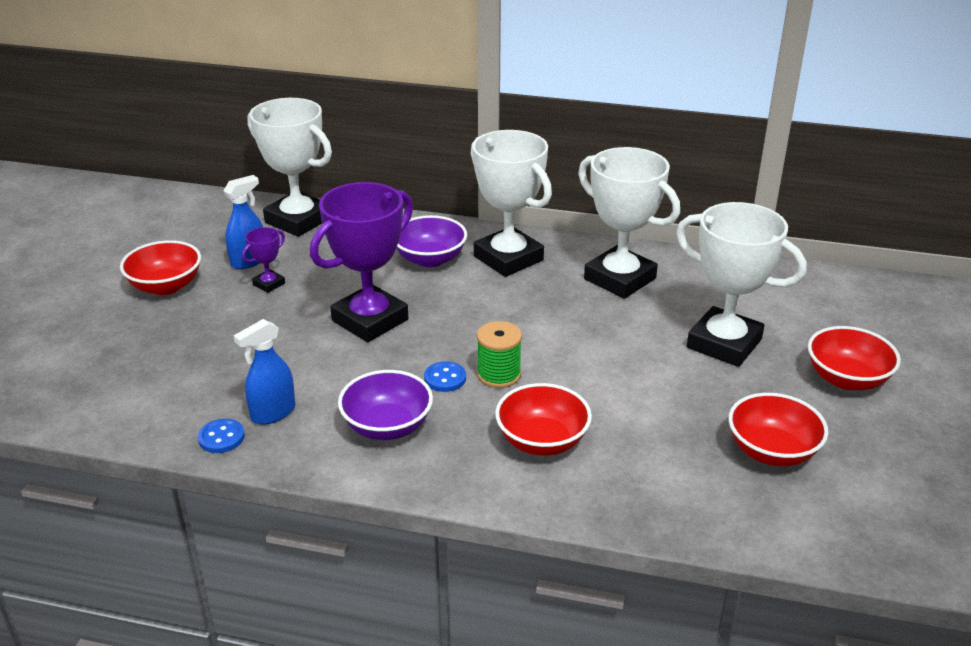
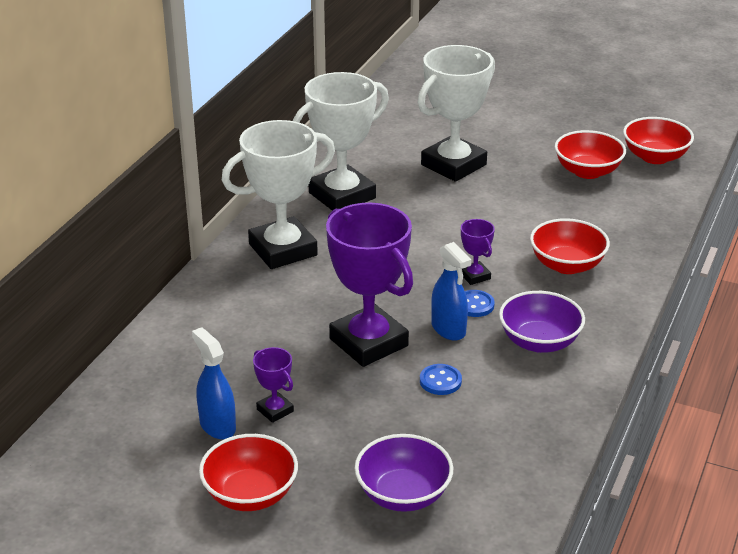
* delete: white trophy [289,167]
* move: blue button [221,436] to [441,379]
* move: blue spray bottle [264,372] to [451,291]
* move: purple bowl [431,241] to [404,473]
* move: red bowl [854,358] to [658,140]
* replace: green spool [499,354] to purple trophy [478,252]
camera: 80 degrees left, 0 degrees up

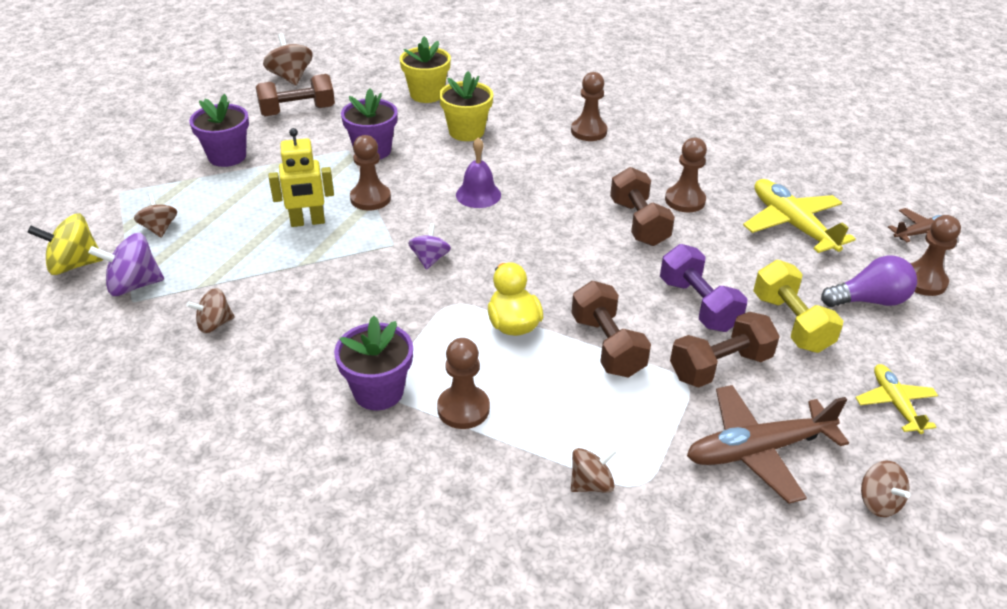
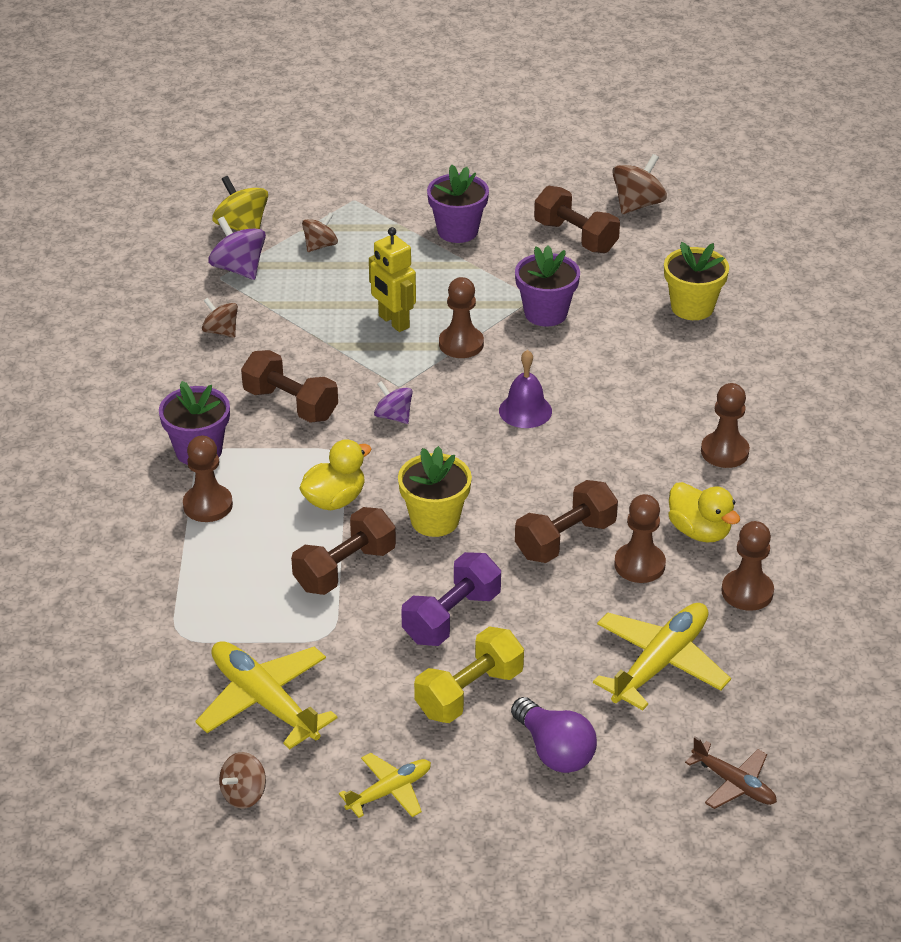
* delete: brown spinning top [594,470]
* insert: yellow duck [704,512]
* move: yellow flower pot [466,106] to [435,491]
* move: brown dumbbell [725,350] to [289,386]
* move: brown pawn [935,255] to [747,566]
* recolor: brown plane [768,444] to yellow plane [266,695]
* rotate: purple spinning top [429,246] = [393,402] 120 degrees counterclockwise
camera: 65 degrees right, 0 degrees up

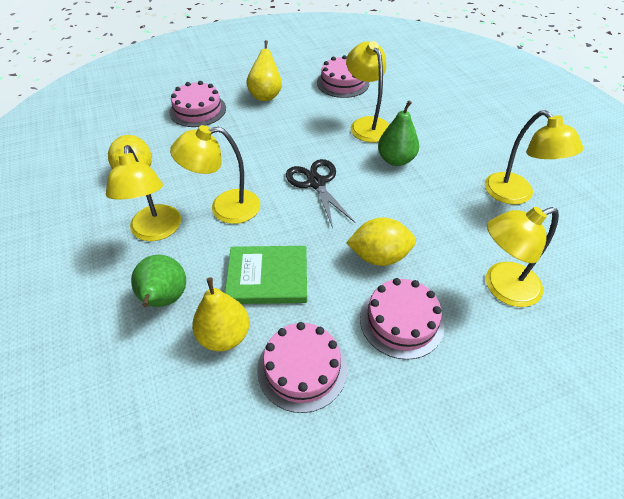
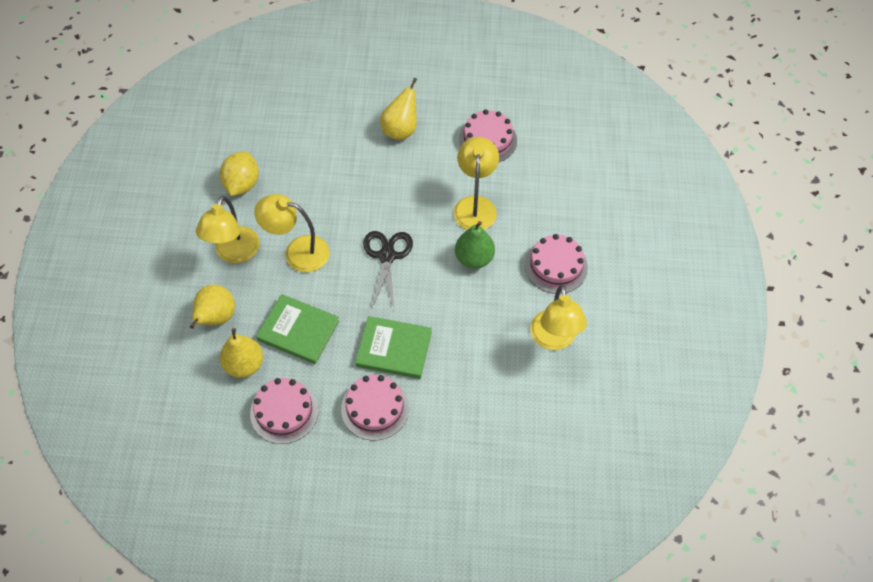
* delete: yellow lamp [522,257]
* move: pink cake [197,104] to [556,264]
* replace: yellow lemon [381,241] to green book [393,347]
* recolor: green pear [158,281] to yellow pear [212,307]
camera: 25 degrees right, 10 degrees up

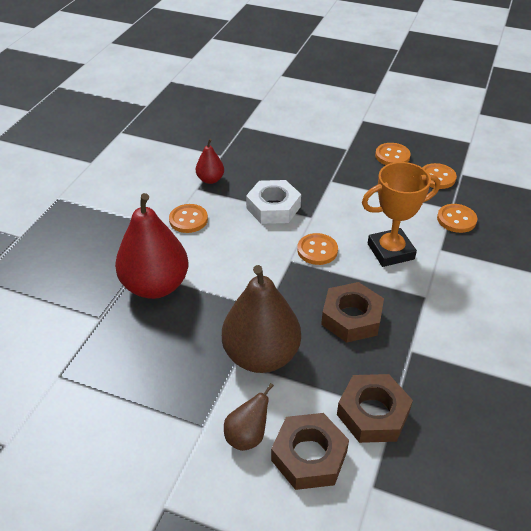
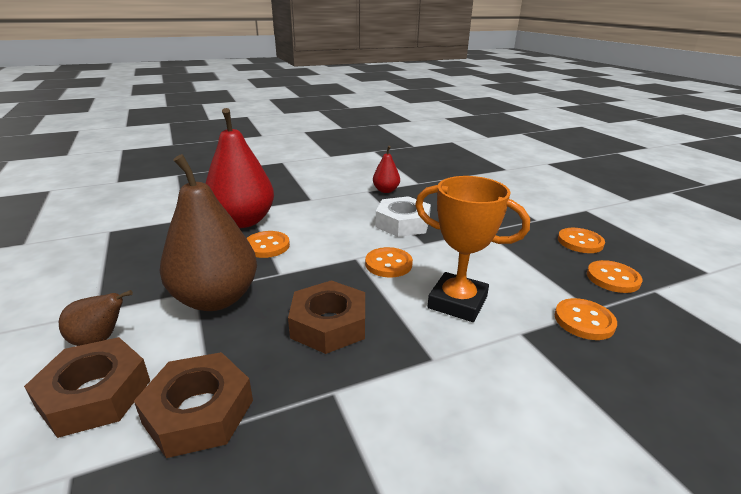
* move: orange button [188,218] to [268,244]
camera: 45 degrees right, 15 degrees down

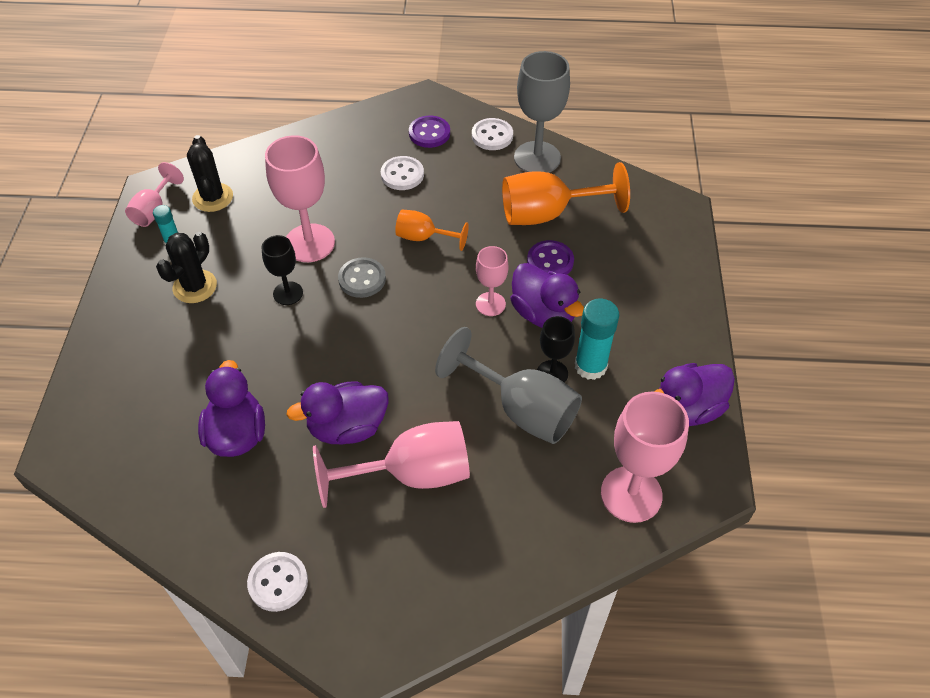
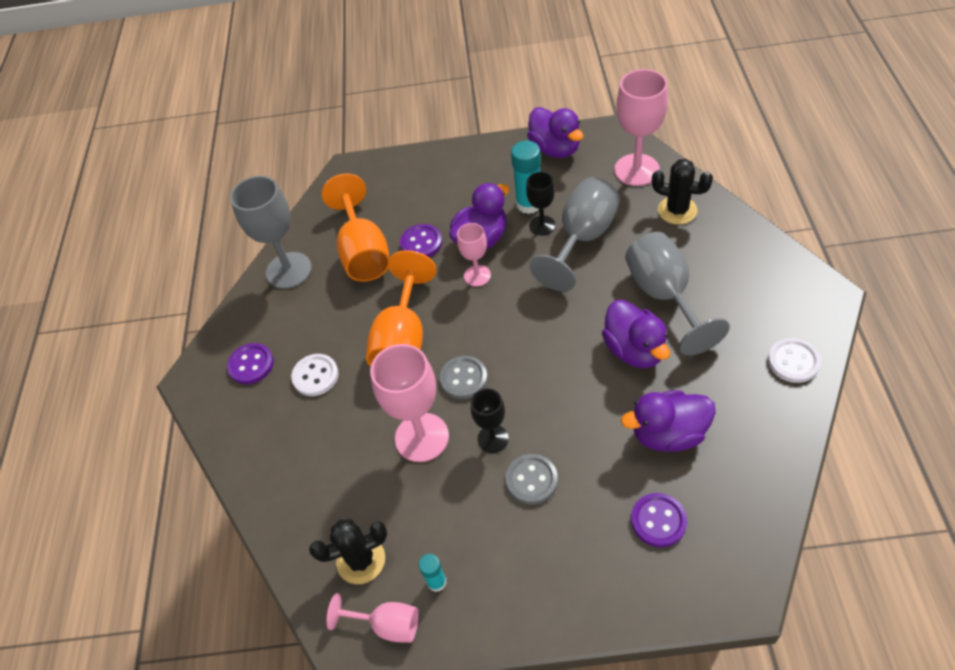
* delete: white button [492,134]
* insert: grey button [531,479]
* insert: purple button [659,520]
* move: black cactus [186,267] to [682,192]
* recolor: pink goblet [391,464] to grey goblet [677,294]
* resize: orange goblet [432,230] = [401,308] x1.77
camera: 90 degrees left, 0 degrees up

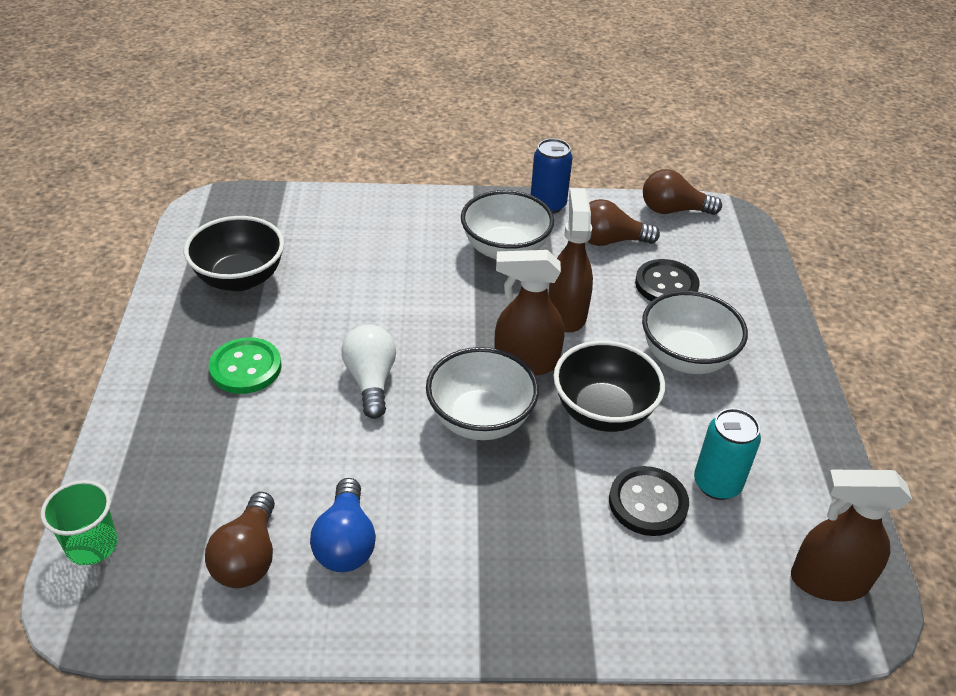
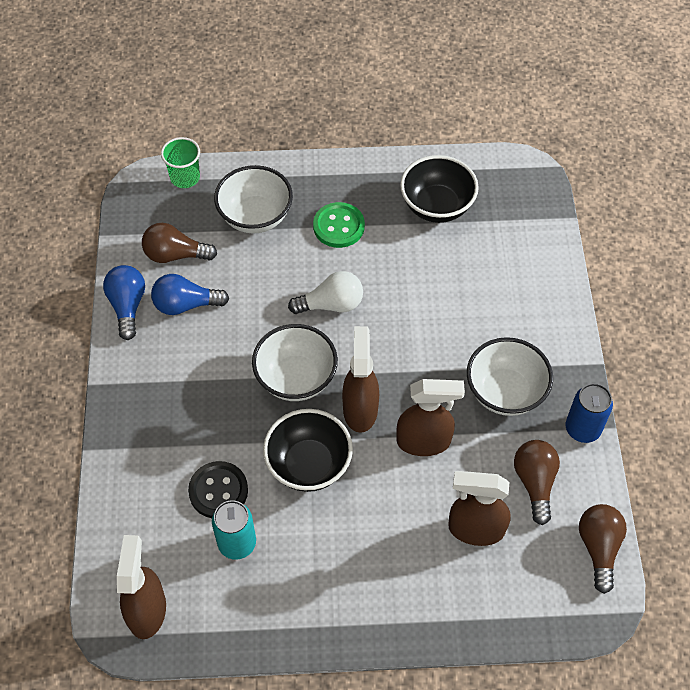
* insert: blue light bulb [124,302]
* move: white bowl [695,332] to [253,199]
* replace: black button [667,280] to brown spray bottle [479,508]
camera: 90 degrees right, 15 degrees up

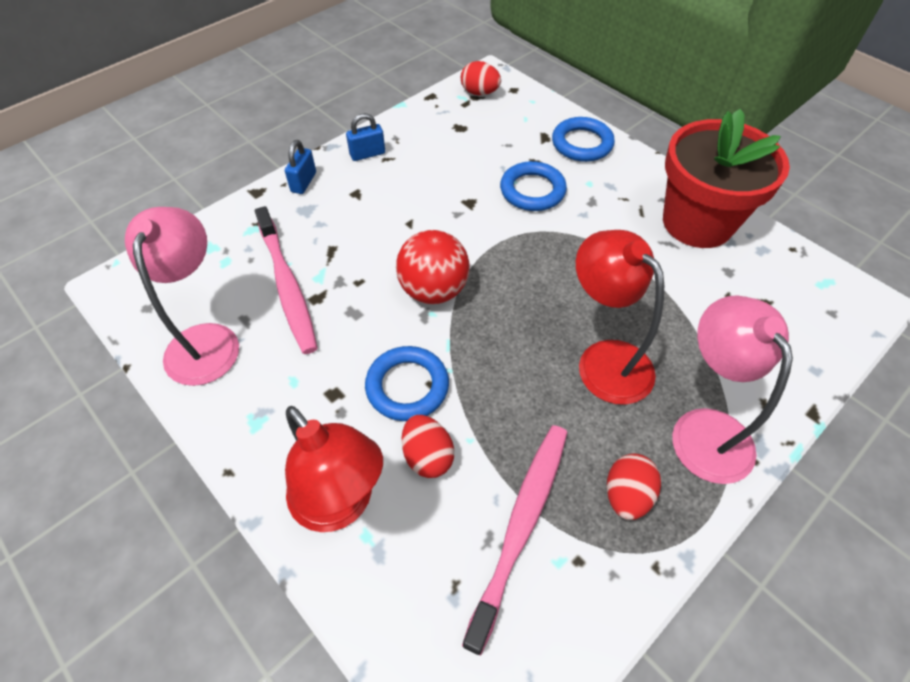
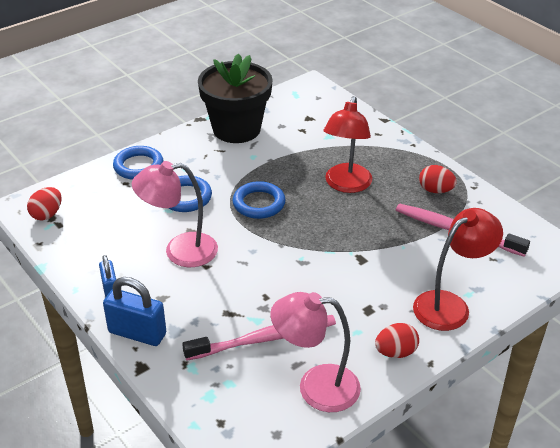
* delete: red ball [432,267]
* move: blue ring [407,383] to [259,200]
* move: red egg [428,446] to [397,340]
* move: pink lamp [732,389] to [175,214]
* recolor: red flower pot [726,178] to black flower pot [235,98]
* rotate: red lamp [620,317] = [347,144] 45 degrees counterclockwise
* resize: blue padlock [300,167] = [134,311] x1.66
camera: 85 degrees left, 15 degrees down

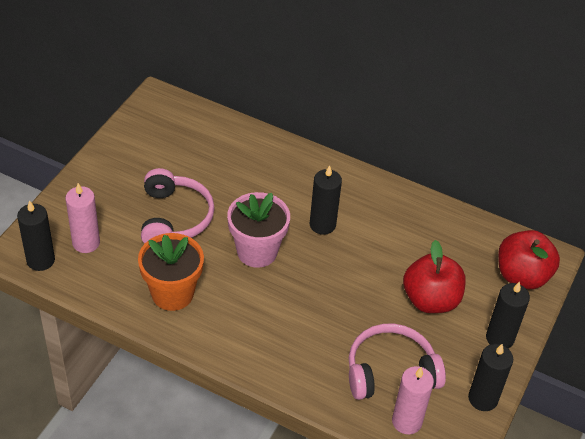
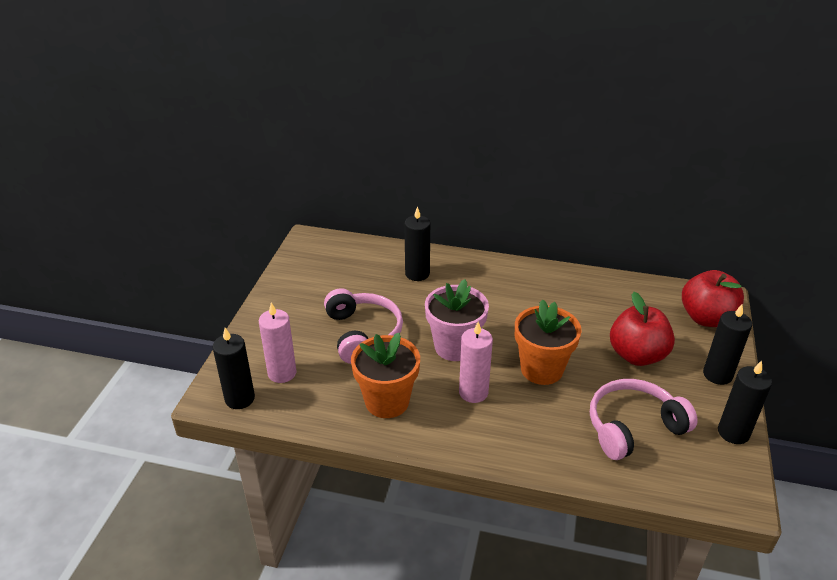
* insert: orange flower pot [548,342]
* move: black candle [326,200] to [417,243]
* move: pink candle [413,400] to [476,362]
camera: 10 degrees left, 10 degrees down

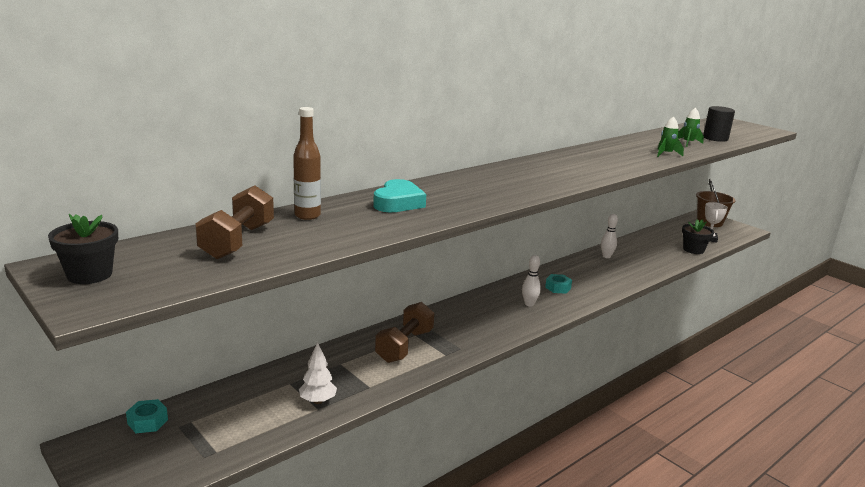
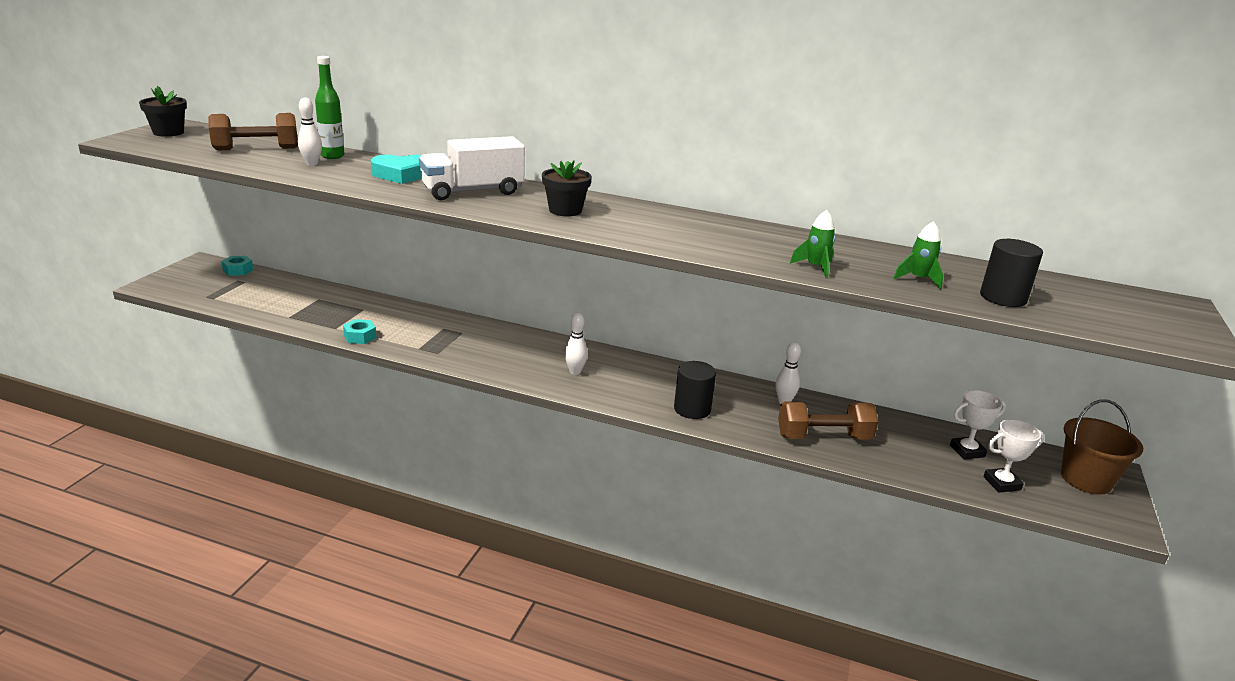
* delete: white tree [318,373]
* insert: white bowling pin [310,131]
* insert: white truck [472,168]
* insert: black cylinder [695,390]
* insert: white trophy [978,425]
* move: brown dumbbell [404,332] to [828,421]
* move: turquoise nut [558,284] to [359,331]
* move: black flower pot [698,236] to [567,188]
* recolor: brown bottle [307,163] to green bottle [329,107]
camera: 60 degrees right, 5 degrees up

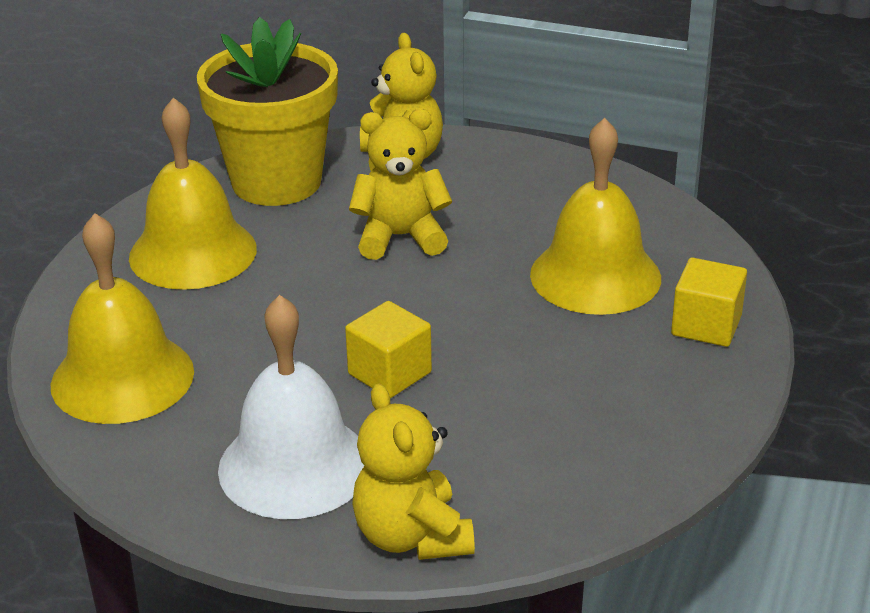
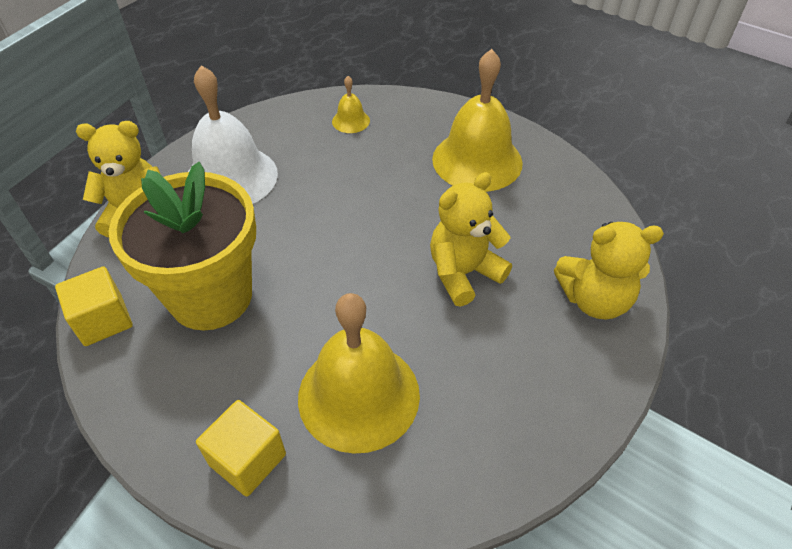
* move: yellow flower pot [267,111] to [182,246]
* move: yellow cube [388,349] to [94,306]
* rotate: yellow teddy bear [400,184] = [471,239] 135 degrees counterclockwise
* resize: yellow bell [122,318] = [351,104] x0.45
camera: 105 degrees right, 15 degrees up

